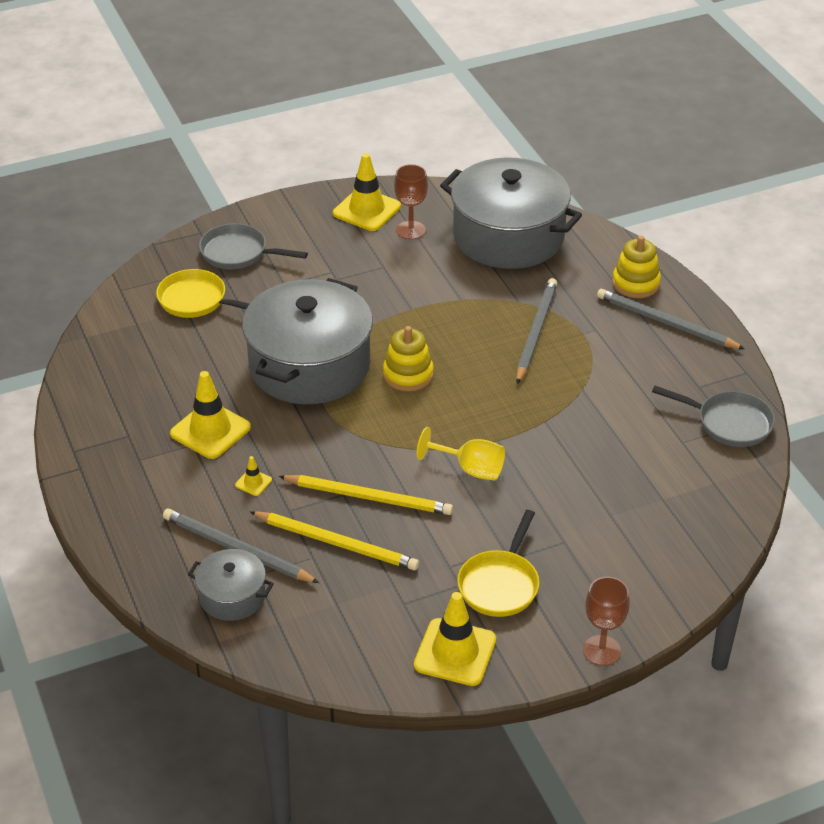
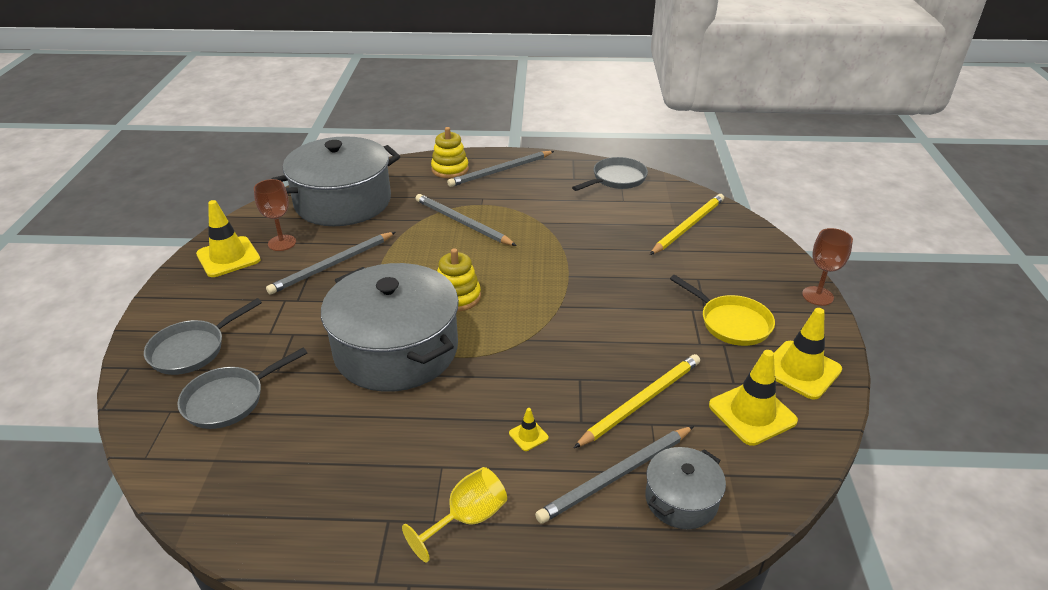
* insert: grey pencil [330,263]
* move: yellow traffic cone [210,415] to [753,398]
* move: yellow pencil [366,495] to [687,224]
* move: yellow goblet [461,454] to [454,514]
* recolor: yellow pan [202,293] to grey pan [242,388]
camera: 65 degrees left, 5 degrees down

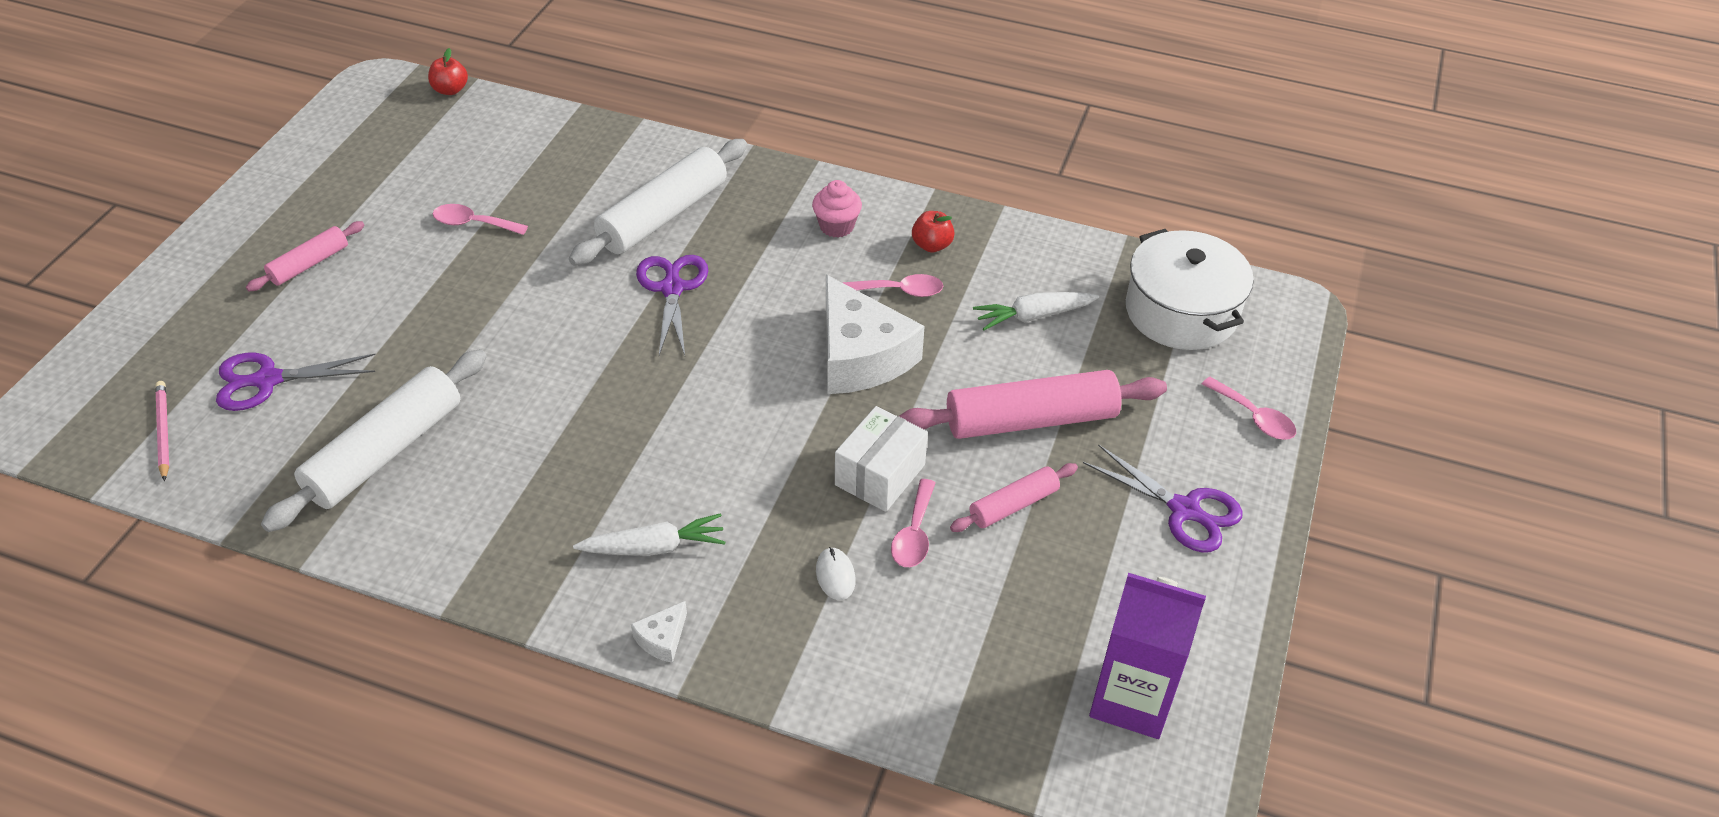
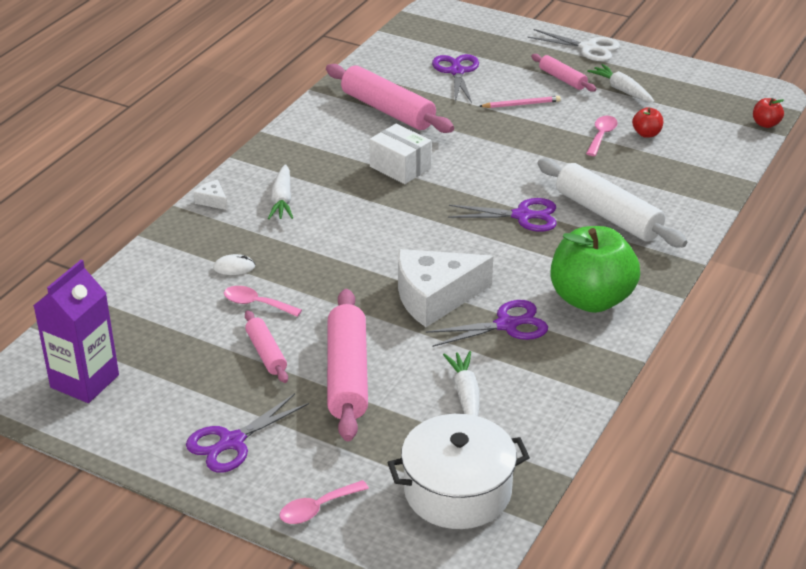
* insert: white scissors [573,45]
* insert: white carrot [621,83]
* move: pink pencil [162,431] to [520,102]
* move: white box [881,459] to [400,154]
* move: red apple [933,231] to [647,122]
* replace: pink cupcake [837,209] to green apple [595,269]
* replace: pink spoon [893,285] to purple scissors [487,323]
* recolor: white rolling pin [374,440] to pink rolling pin [390,98]
camera: 100 degrees right, 10 degrees down

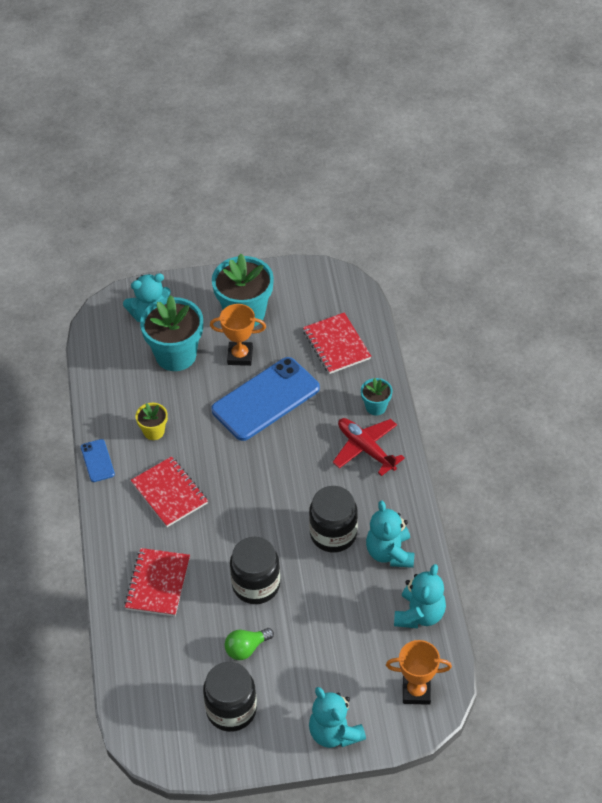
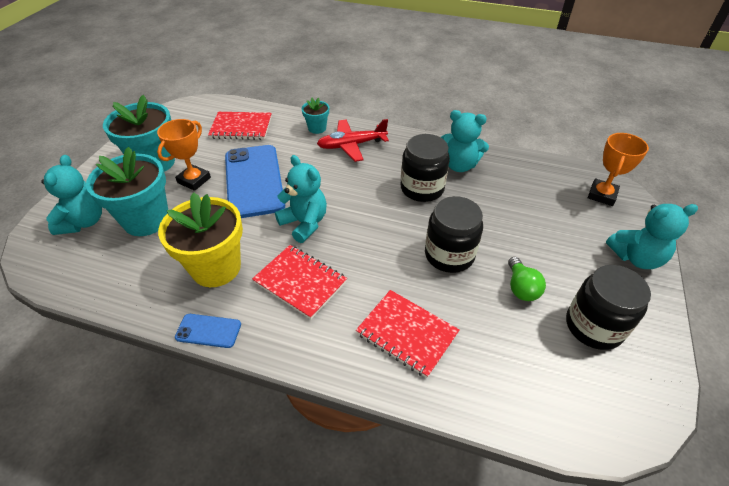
* move: turquoise teddy bear [420,596] to [301,199]
* rotate: red notebook [169,491] = [299,282] 45 degrees clockwise
* resize: yellow flower pot [152,421] = [200,239] x2.01
camera: 65 degrees left, 5 degrees down

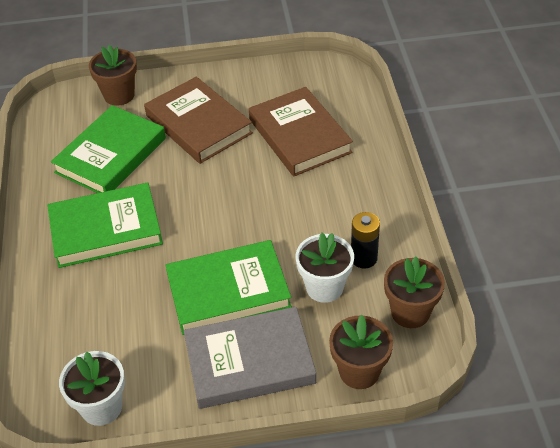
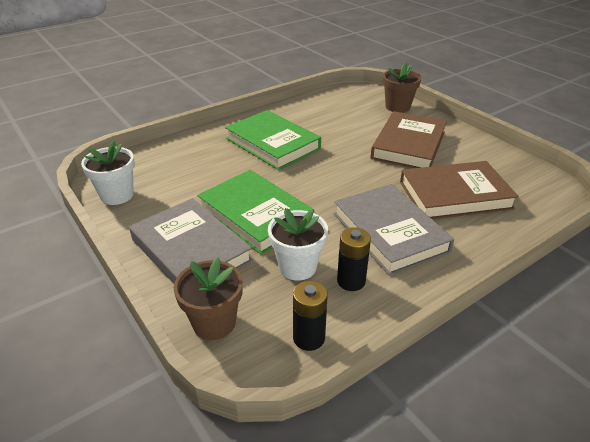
* delete: green book [108,149]
* insert: grey book [394,230]
* replace: brown flower pot [414,292] to black battery [310,316]
* rotate: brown book [301,131] = [459,190] 45 degrees clockwise
camera: 60 degrees right, 10 degrees down

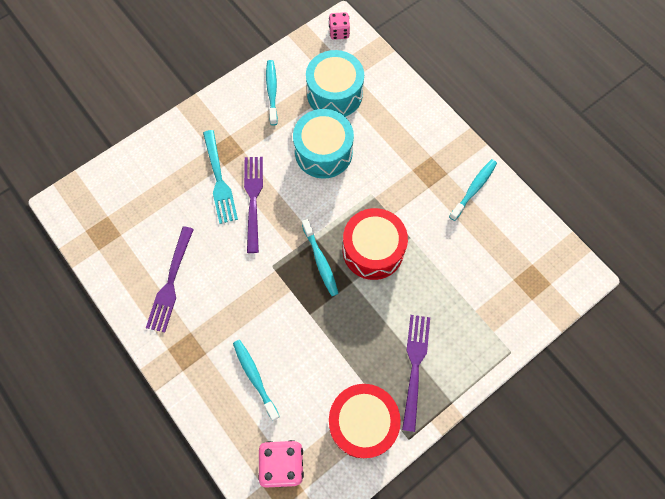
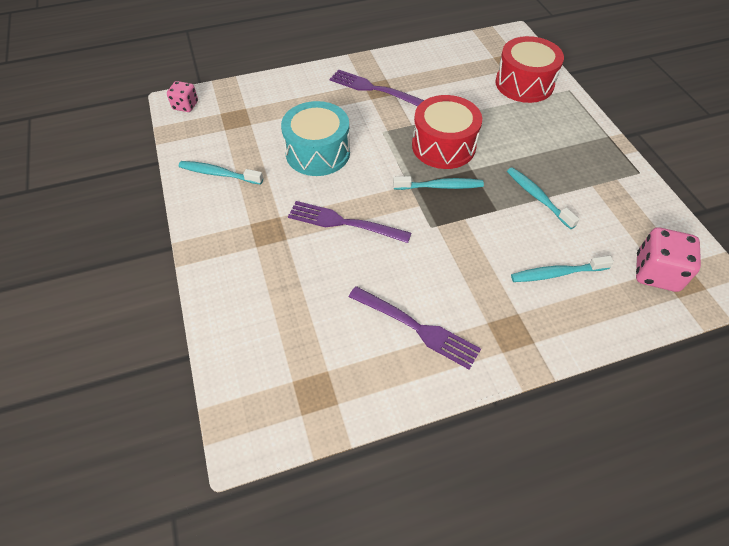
* delete: turquoise fork [220,177]
* delete: turquoise drum [335,83]
* move: red drum [365,421] to [529,69]
* move: purple fork [416,373] to [377,87]
* move: turquoise toothbrush [473,190] to [543,198]
camera: 70 degrees left, 15 degrees down

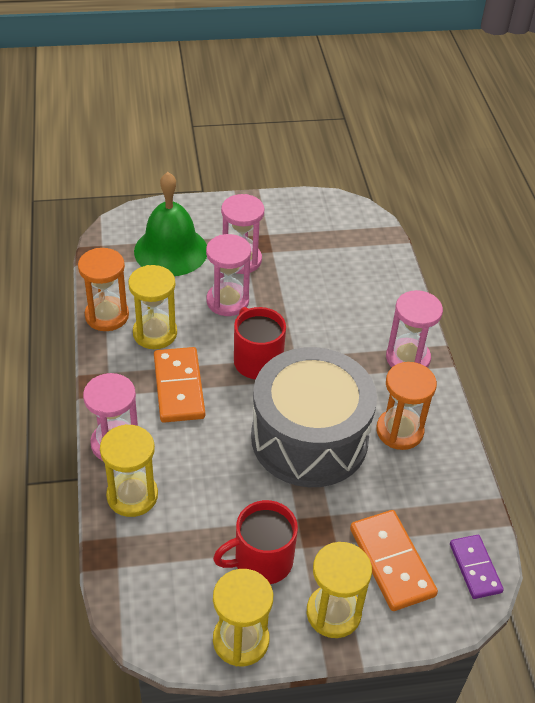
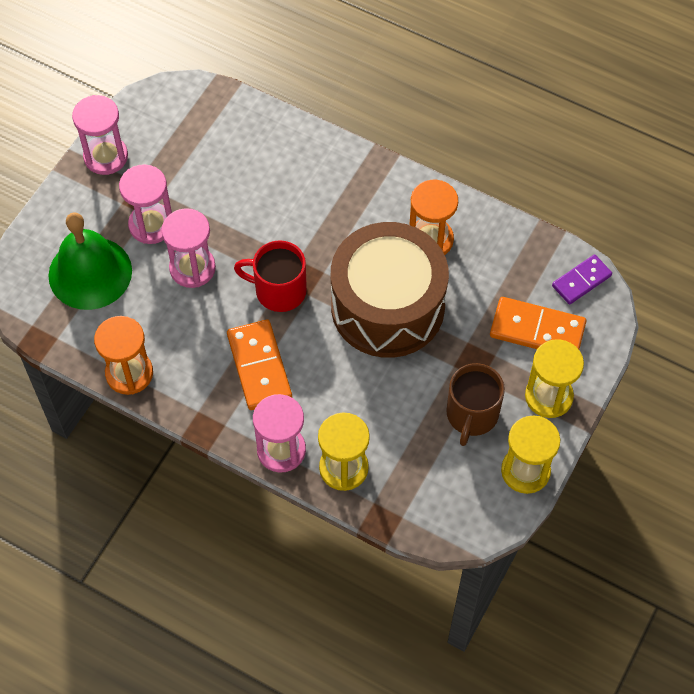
* delete: yellow hourglass [152,307]
* move: pink hourglass [414,329] to [100,135]
* recolor: red mug [255,542] to brown mug [475,404]
* recolor: grey drum [314,417] to brown drum [390,290]
* rotate: orange domino [179,385] = [259,365] 45 degrees clockwise
* rotate: purple domino [477,567] = [582,279] 60 degrees counterclockwise
camera: 50 degrees left, 15 degrees up

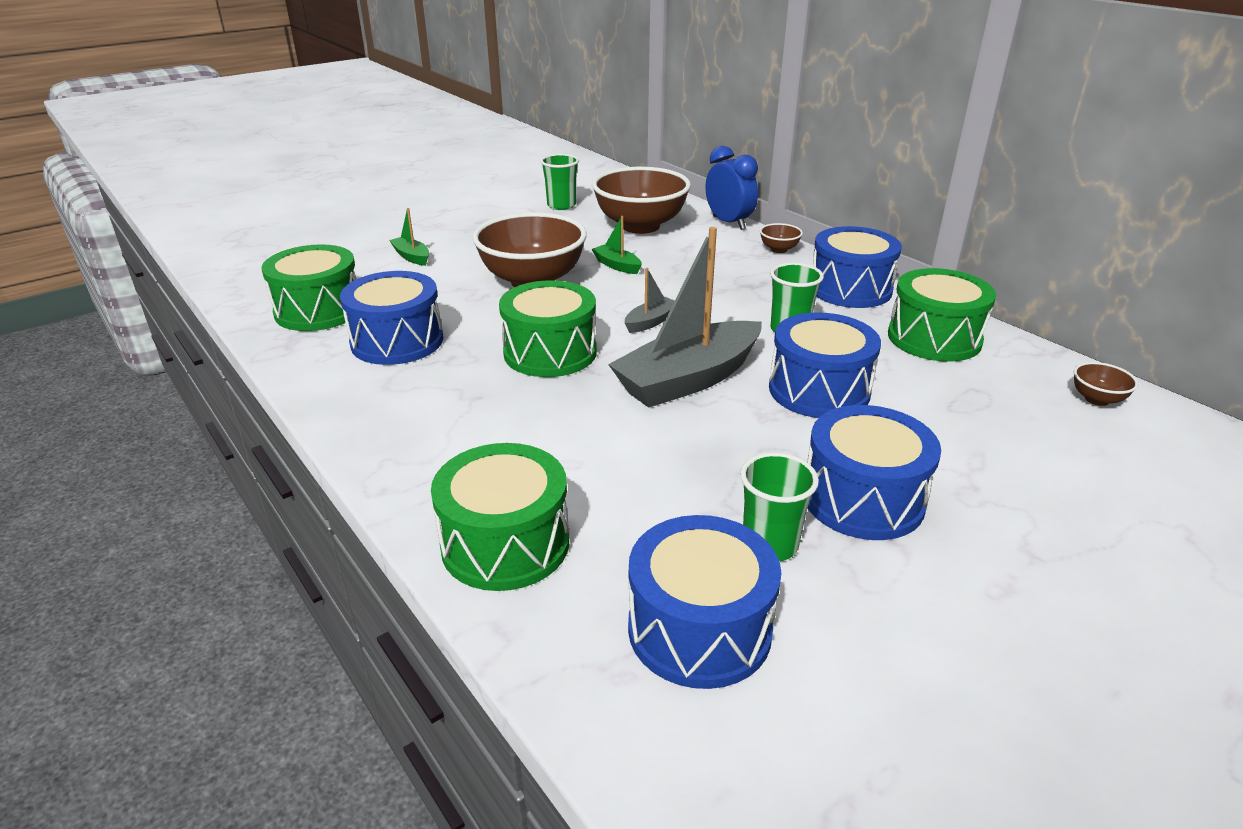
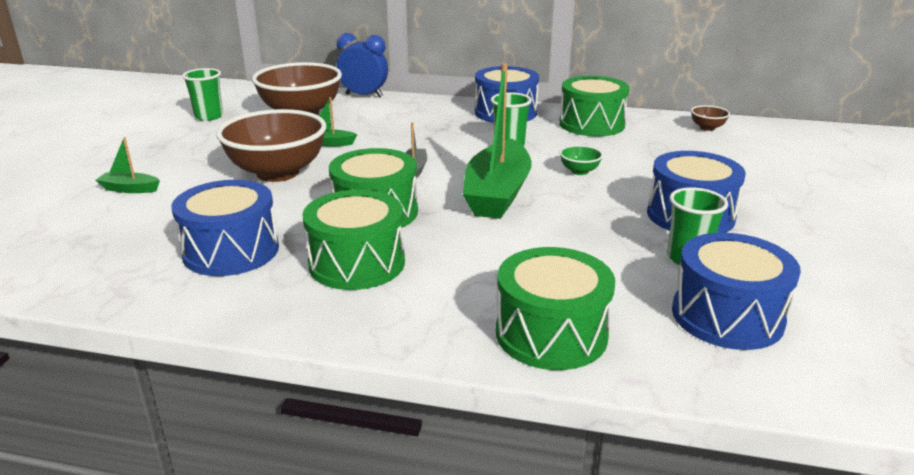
* delete: brown bowl [781,238]
* move: green drum [309,287] to [353,240]
* replace: blue drum [825,365] to green bowl [581,160]
* recolor: grey boat [685,317] to green boat [497,141]
camera: 40 degrees left, 5 degrees down

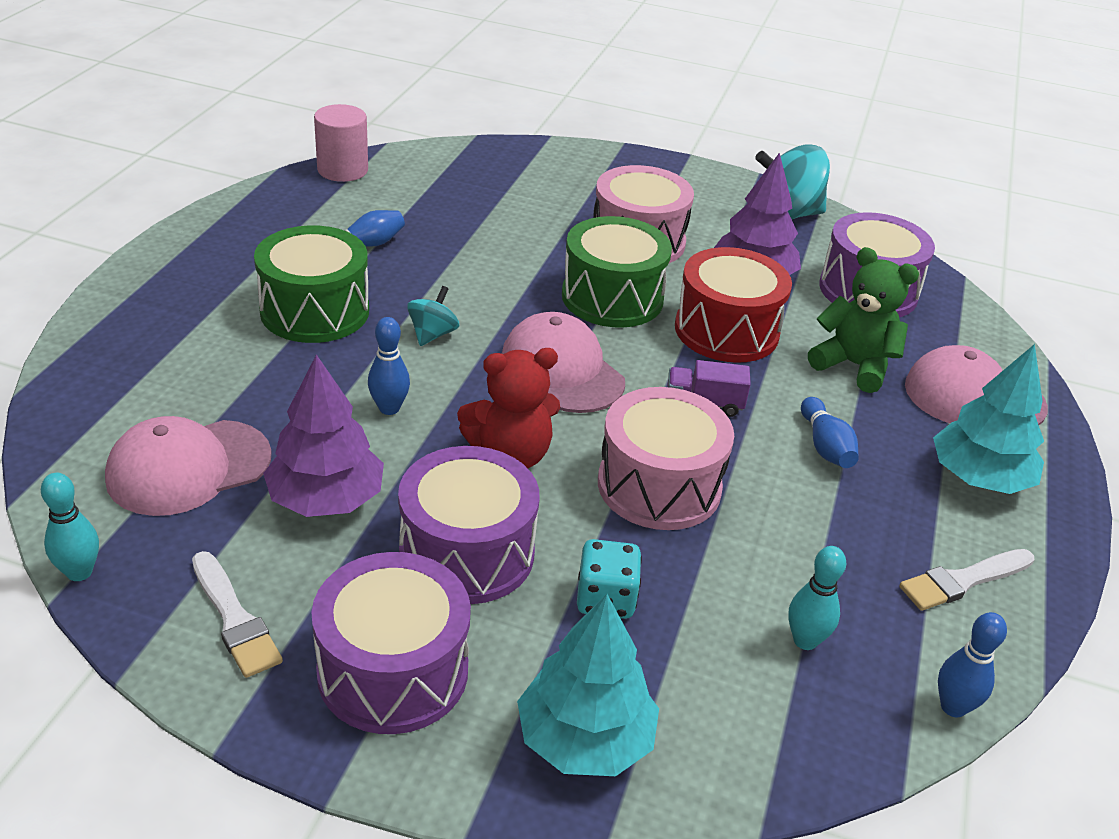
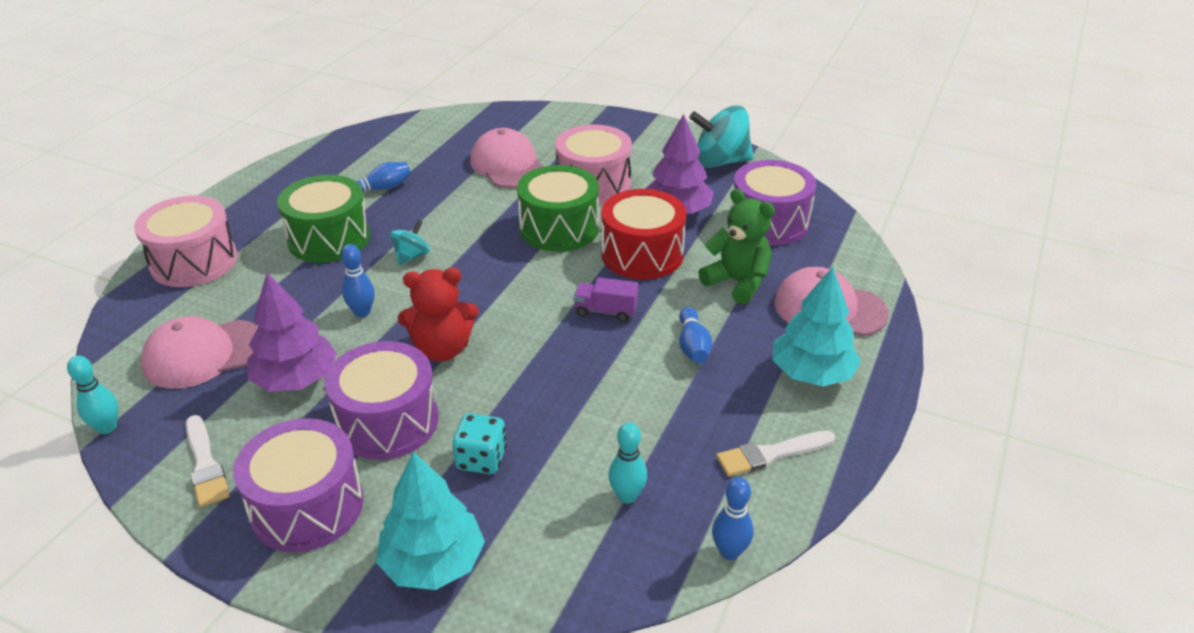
* delete: pink cylinder [341,143]
* move: pink cap [563,362] to [507,158]
* move: pink drum [666,458] to [186,241]
camera: 10 degrees right, 0 degrees up

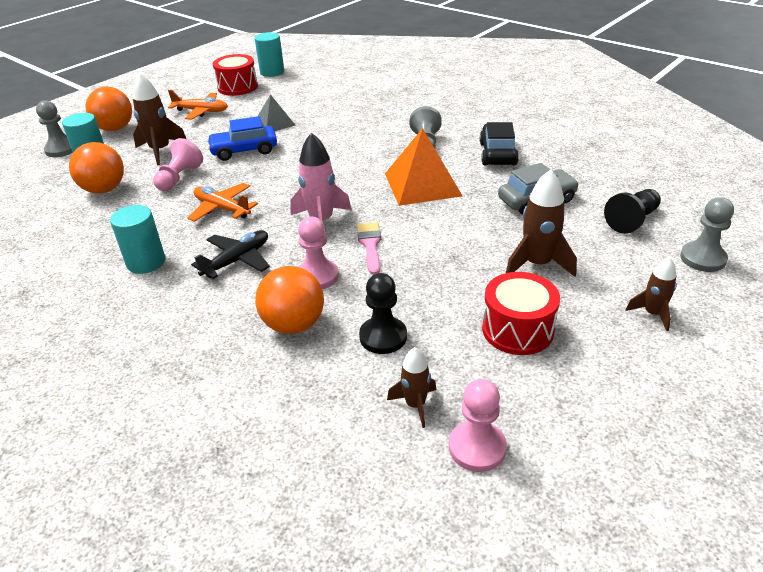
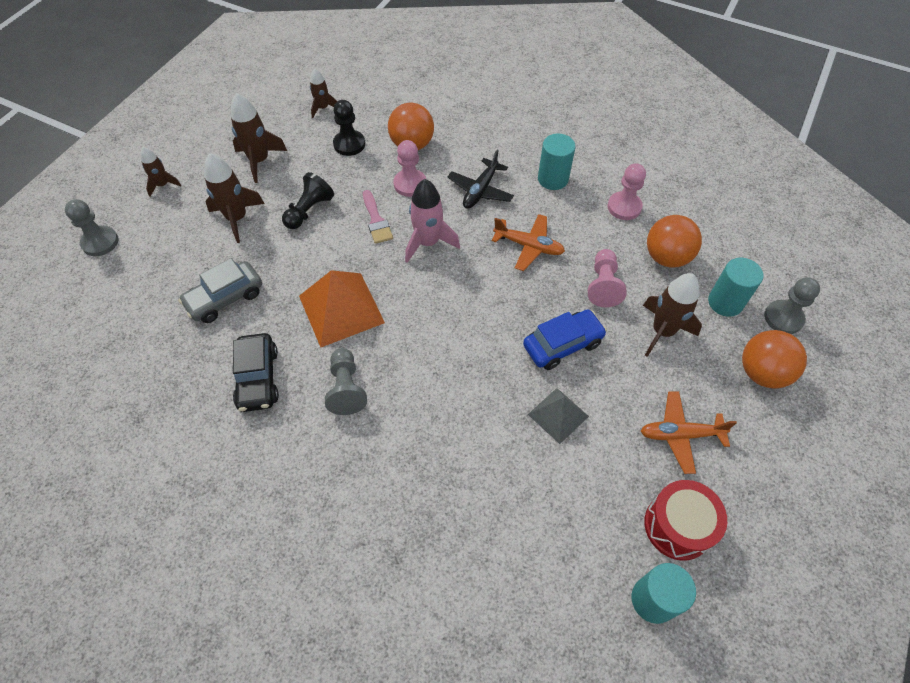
* move: pink pawn [478,425] to [627,191]
* move: black pawn [632,211] to [308,200]
* replace: red drum [521,313] to brown rocket [258,138]
camera: 165 degrees right, 20 degrees up

